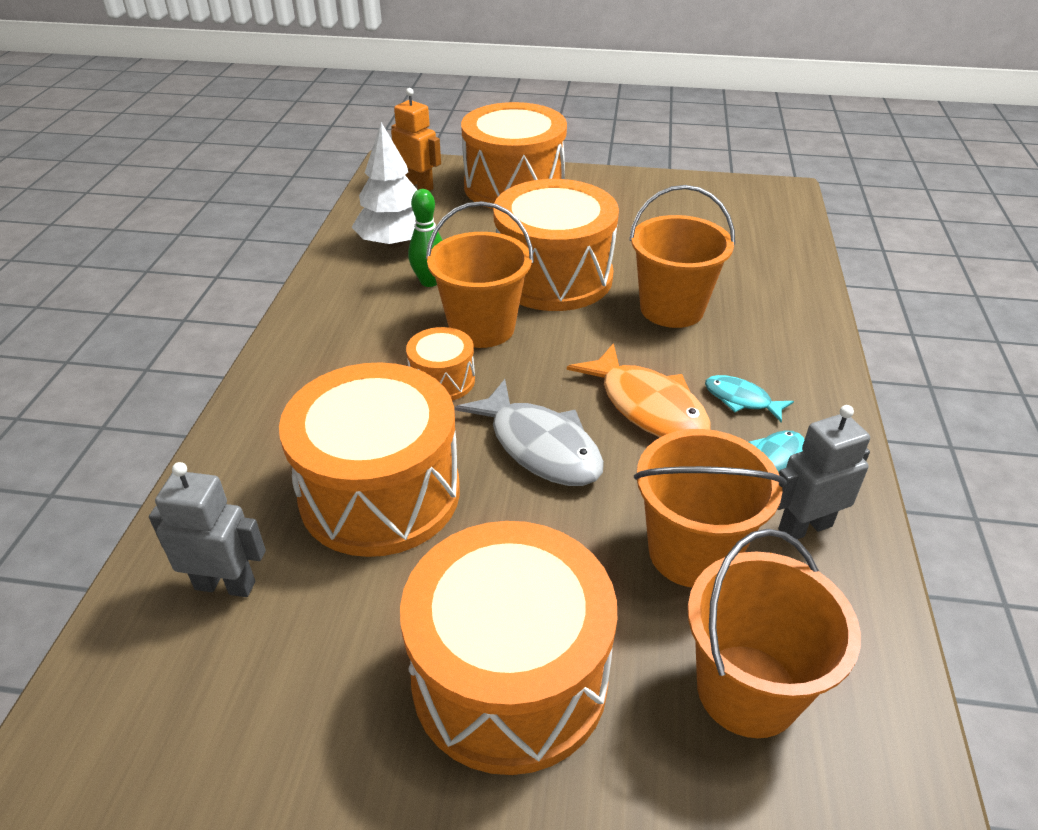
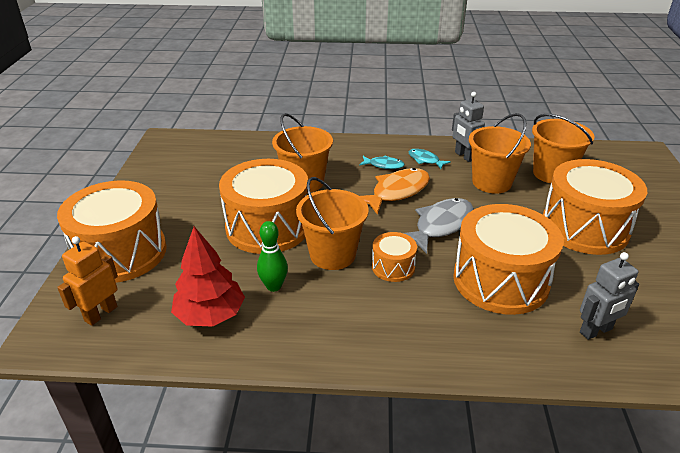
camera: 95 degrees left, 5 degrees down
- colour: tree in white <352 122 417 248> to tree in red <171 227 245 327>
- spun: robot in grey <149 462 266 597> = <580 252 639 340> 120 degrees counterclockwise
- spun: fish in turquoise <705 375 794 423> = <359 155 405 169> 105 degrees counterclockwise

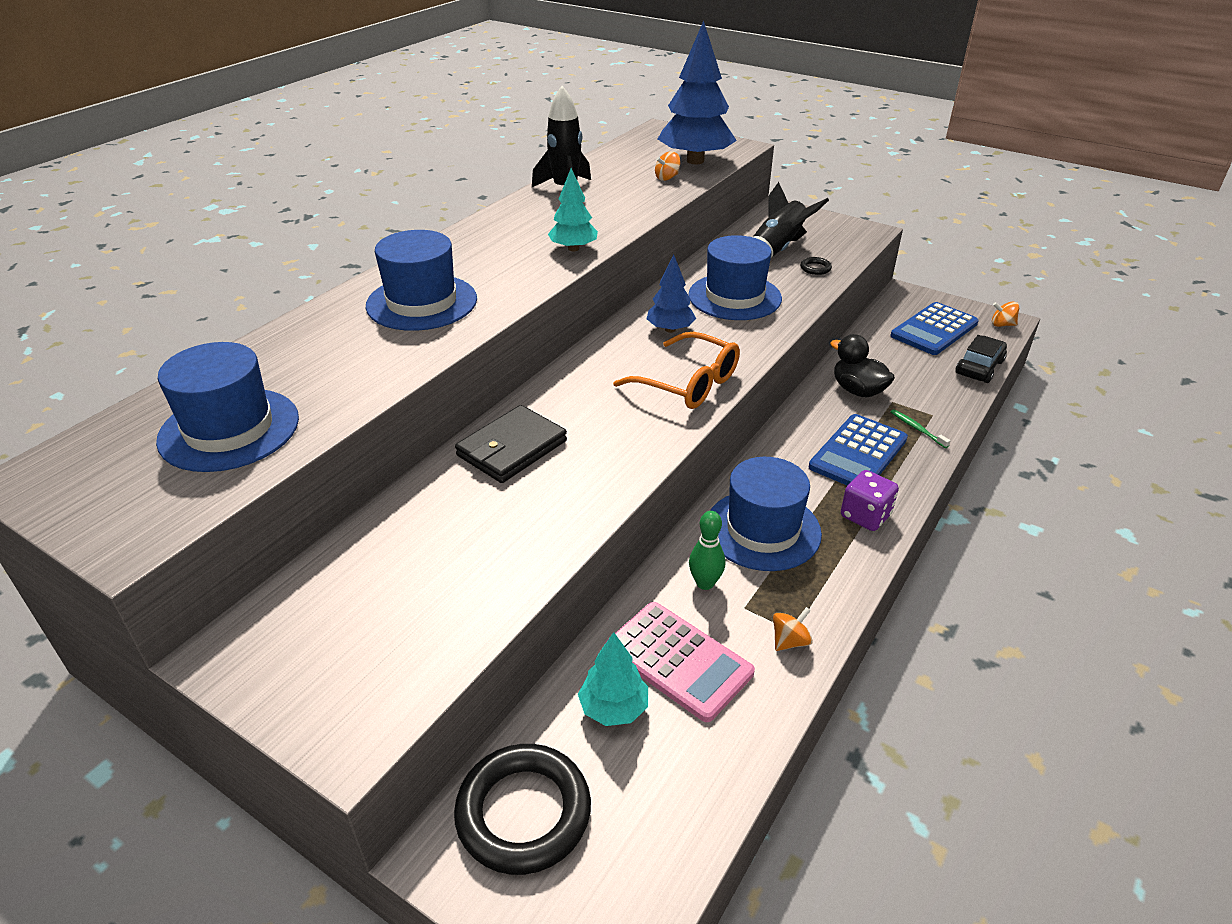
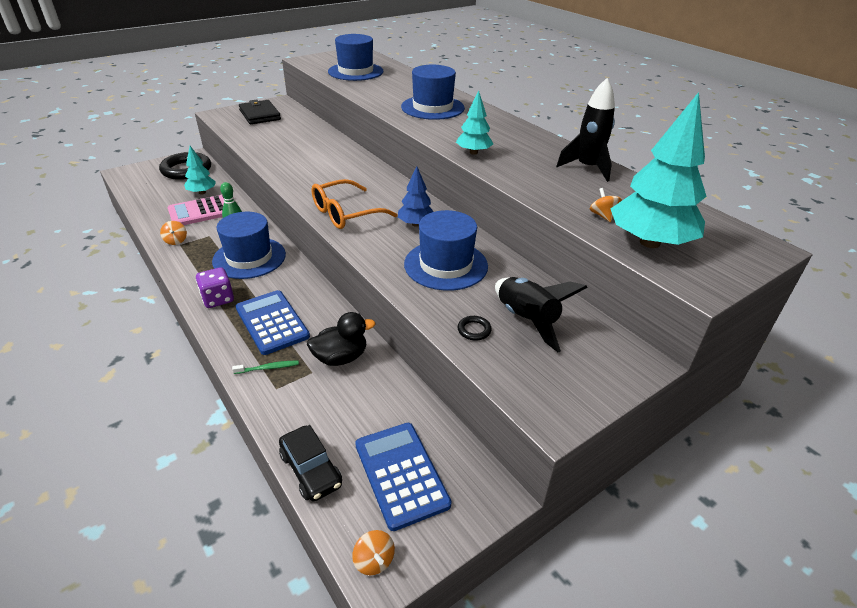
camera: 110 degrees right, 0 degrees up
- relocated: wallet in black <455 405 567 483> to <239 99 281 124>
- colour: tree in blue <658 21 737 164> to tree in turquoise <610 92 707 248>
- spun: spinning top in orange <992 302 1019 327> = <352 530 395 575> 120 degrees clockwise

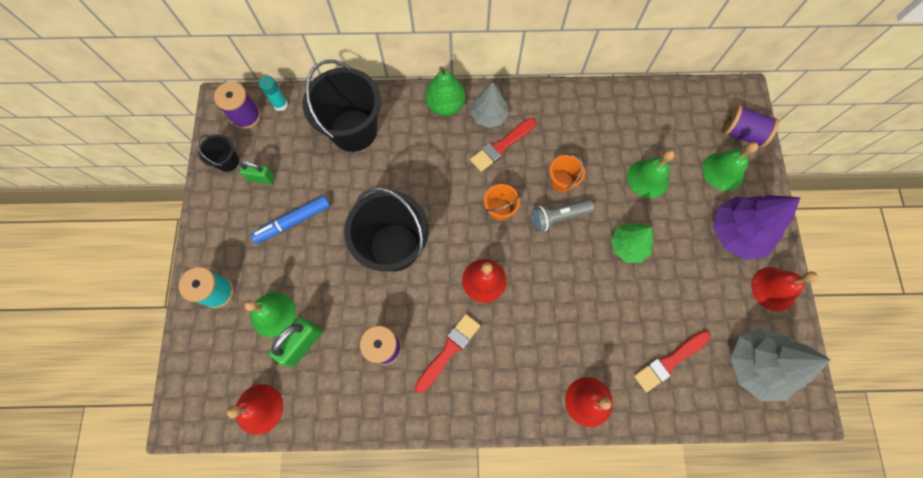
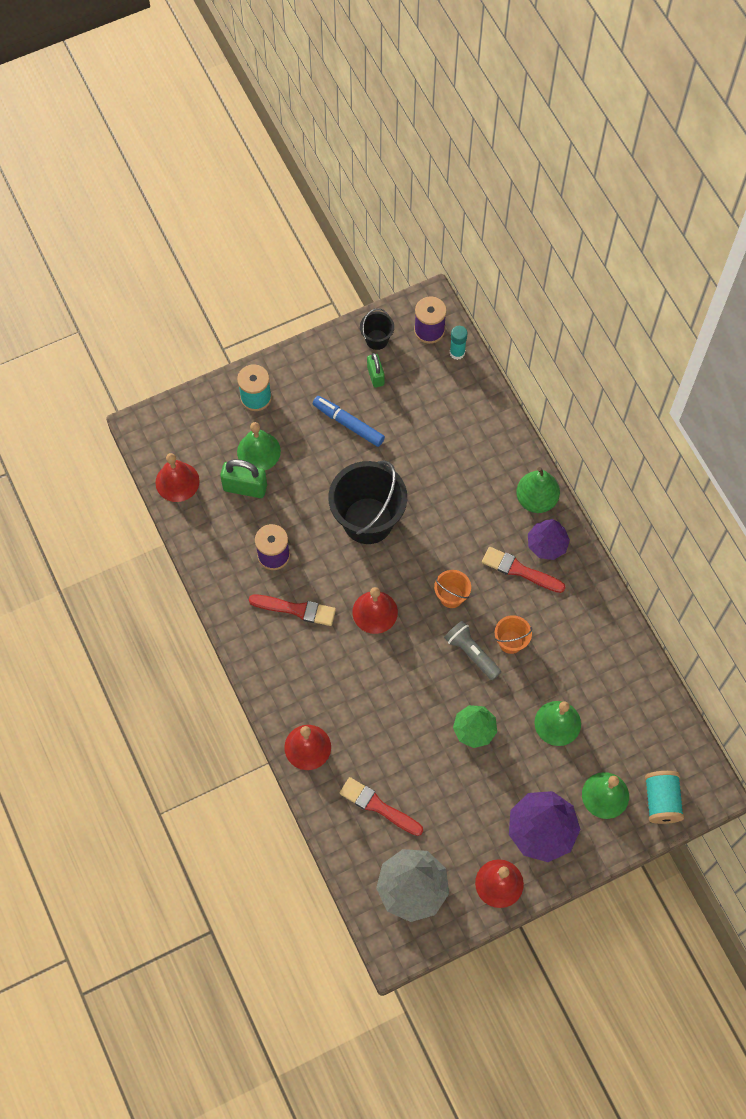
camera: 65 degrees right, 5 degrees down
- missing: bucket in black <303 60 381 152>
- colour: tree in grey <470 82 509 128> to tree in purple <528 519 570 560>
- colour: spool in purple <722 105 779 148> to spool in turquoise <645 771 684 824>

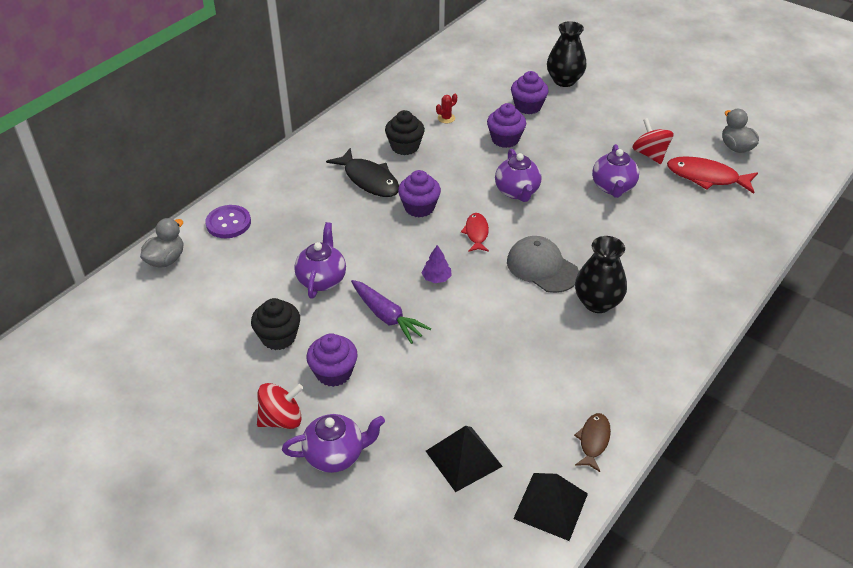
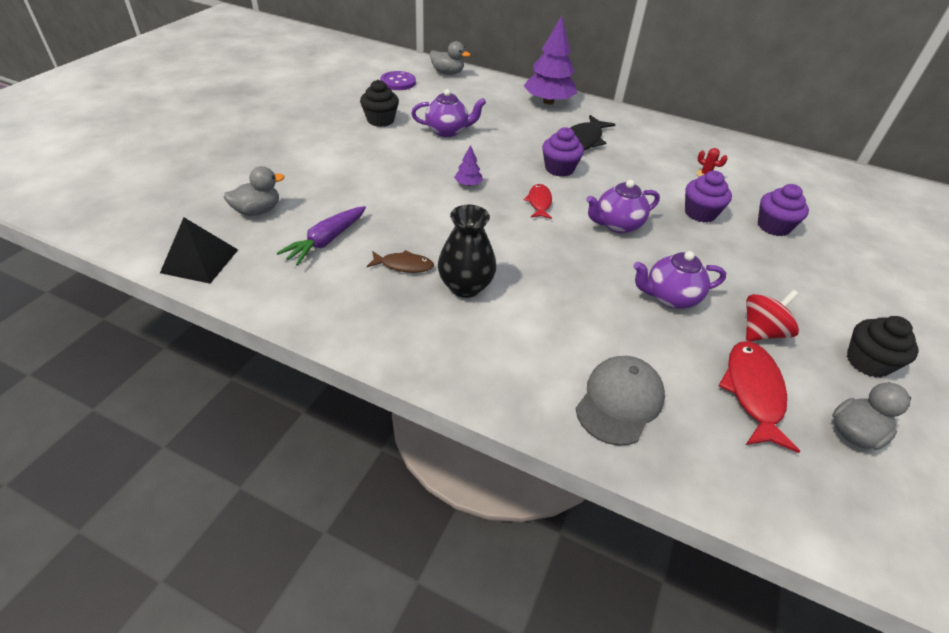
camera: 75 degrees right, 0 degrees up
- missing: spinning top in red <257 383 303 429>
- missing: teapot in purple <282 414 385 473>
- missing: cupcake in purple <306 333 358 387>
- missing: vase in black <547 21 586 87>
- appeared: tree in purple <524 16 577 105>
- relocated: button in purple <205 205 251 238> to <380 71 416 90>
- relocated: carrot in purple <351 280 431 344> to <277 206 366 266>
- relocated: cupcake in black <385 110 425 155> to <847 316 918 378>
- relocated: cap in grey <507 236 579 293> to <576 356 665 446>
- relocated: fish in brown <574 413 611 472> to <367 250 434 273>
- exchanged: pyramid in black <426 426 503 492> to duck in grey <224 166 285 216>
- spun: fish in red <461 213 489 252> = <524 184 552 219> 75 degrees counterclockwise

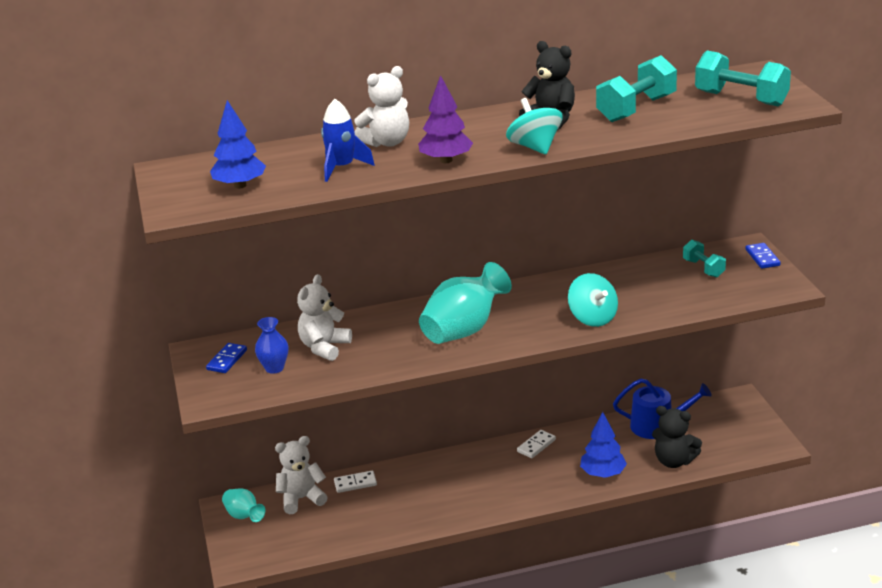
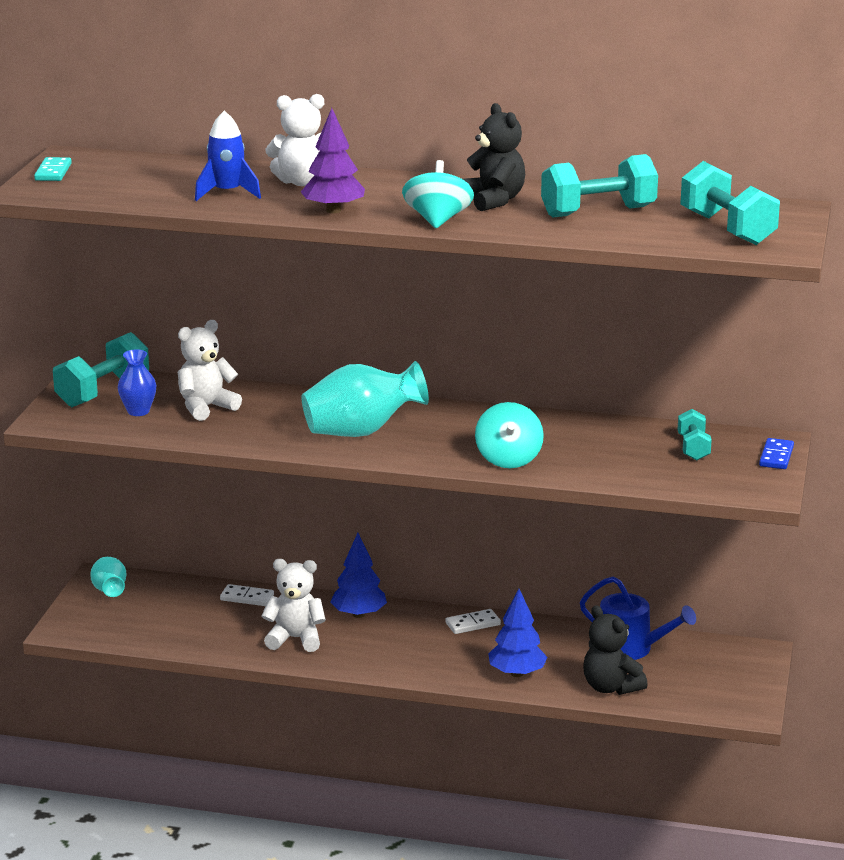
camera: 25 degrees right, 5 degrees down
- appeared: domino in turquoise <34 157 72 181>
- relocated: tree in blue <210 100 266 189> to <330 533 387 618>
- relocated: teddy bear in white <275 436 328 514> to <261 559 326 652>
- exchanged: domino in blue <206 343 247 373> to dumbbell in turquoise <53 332 149 407>

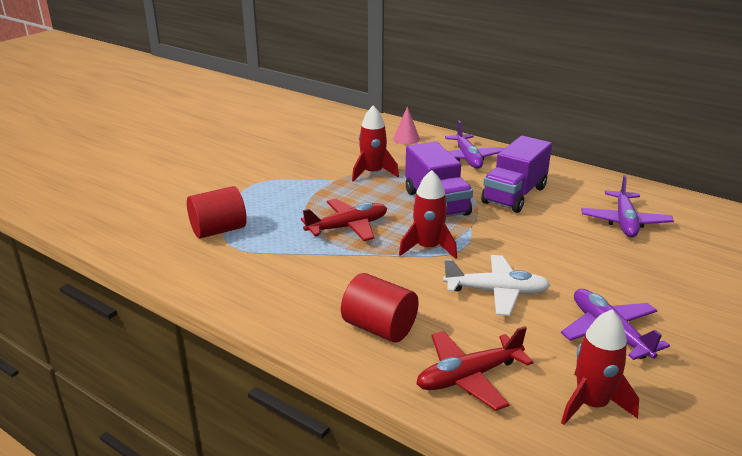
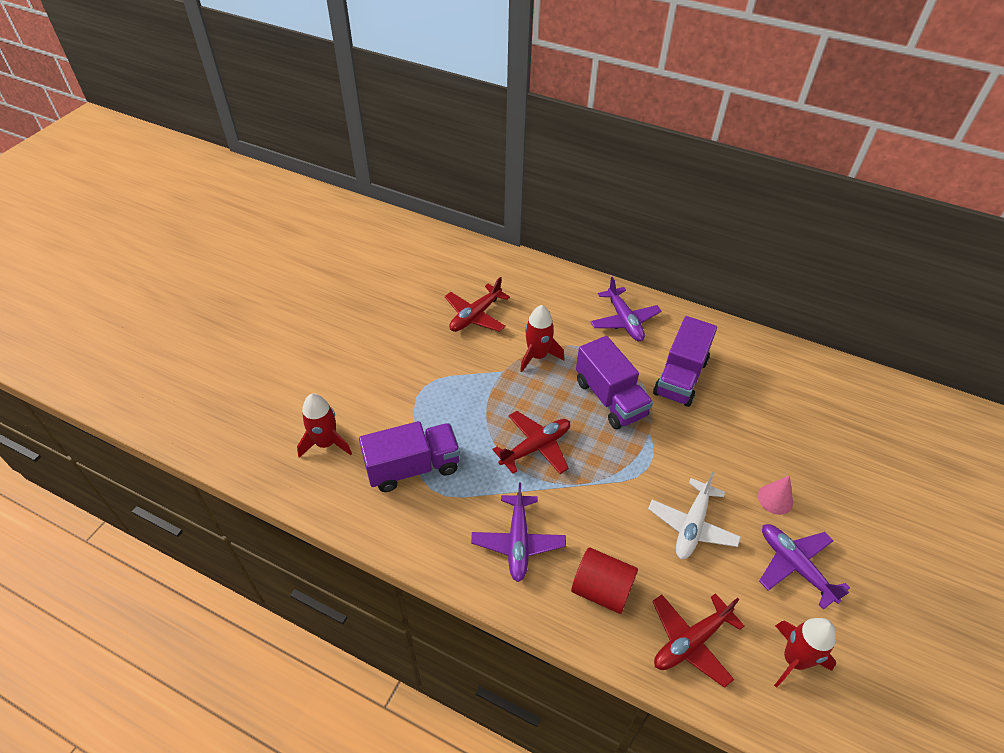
camera: 10 degrees left, 20 degrees up
- appeared: plane in red <445 277 510 332>
- relocated: cone in pink <393 106 420 144> to <758 476 793 515>
- relocated: rocket in red <399 170 457 259> to <297 394 352 458>
- relocated: plane in purple <581 175 674 237> to <471 483 566 582>
- exchanged: cylinder in red <187 186 247 239> to truck in purple <359 421 460 492>
- spun: plane in white <443 255 550 316> = <648 472 741 559> 120 degrees clockwise

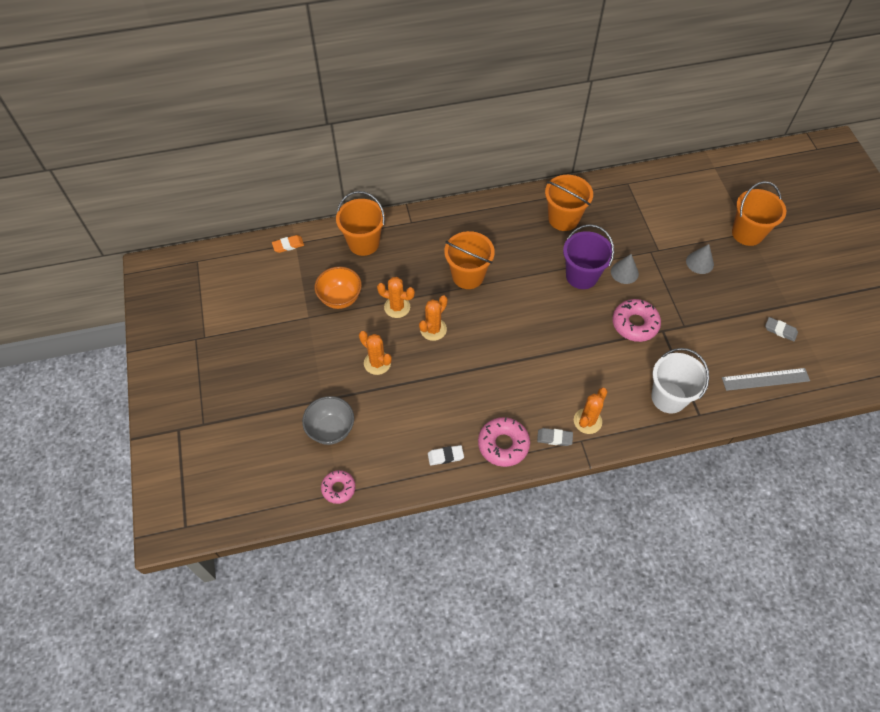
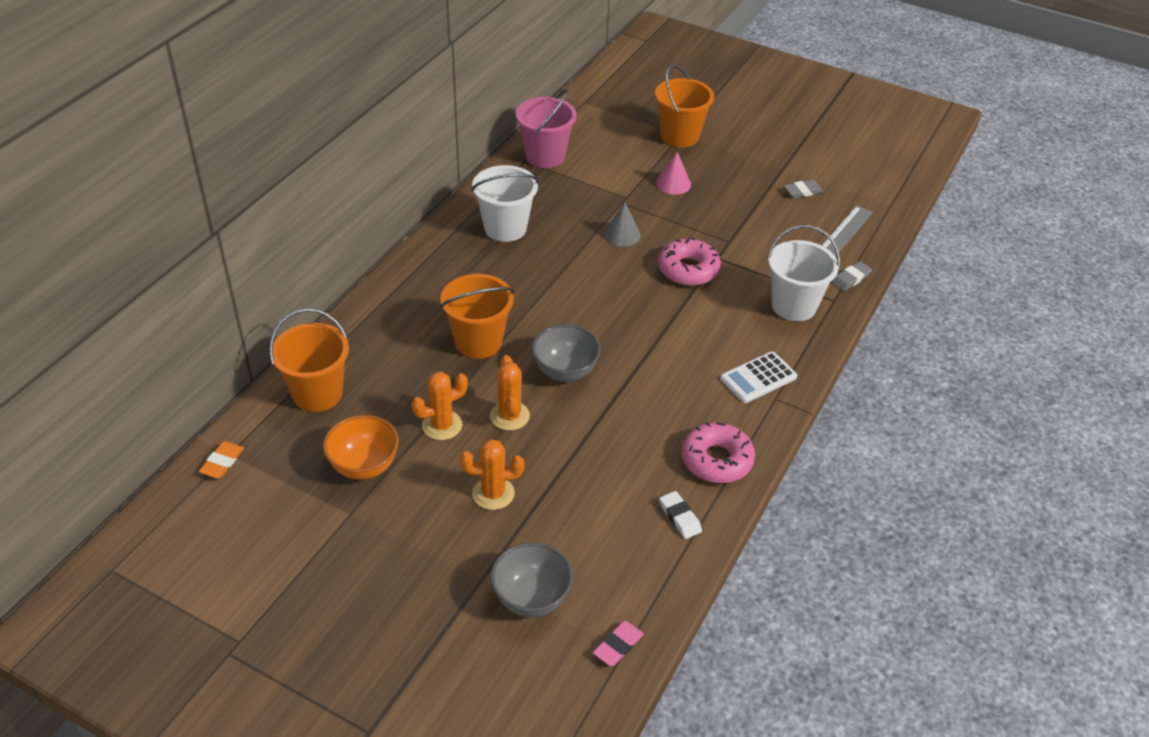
camera: 50 degrees left, 15 degrees down
- missing: bucket in purple <563 224 614 289>
- appeared: bucket in pink <516 89 576 168>
- appeared: bowl in grey <532 324 601 382>
- relocated: eraser in grey <537 428 573 446> to <831 261 872 291>
- exchanged: donut in pink <321 470 356 504> to eraser in pink <593 621 644 666>
- exchanged: cactus in orange <574 388 608 434> to calculator in white <720 351 797 403>
- colour: bucket in orange <545 175 593 231> to bucket in white <471 165 539 242>
- colour: cone in grey <686 244 714 274> to cone in pink <656 152 691 195>
- spun: eraser in white <428 445 464 465> = <659 491 702 539> 60 degrees counterclockwise

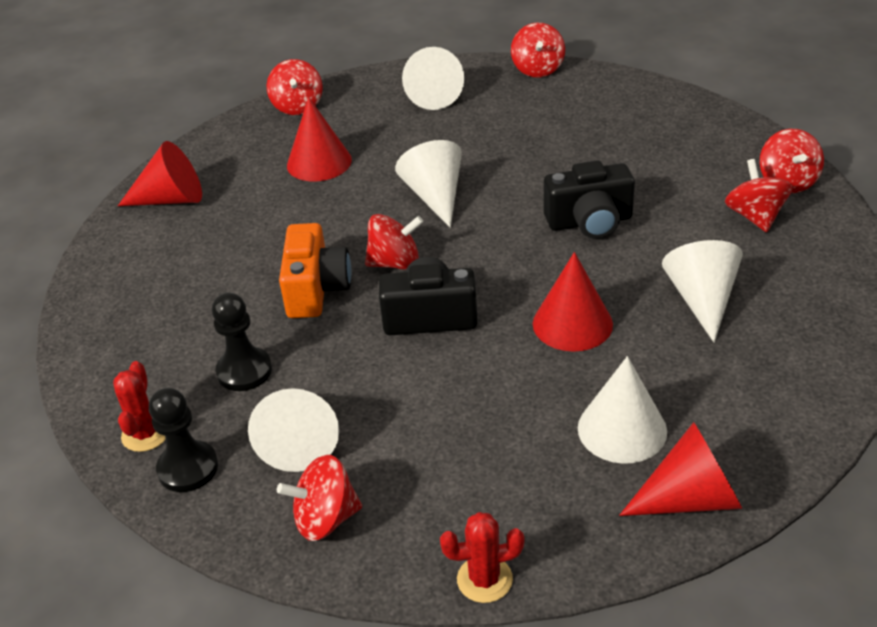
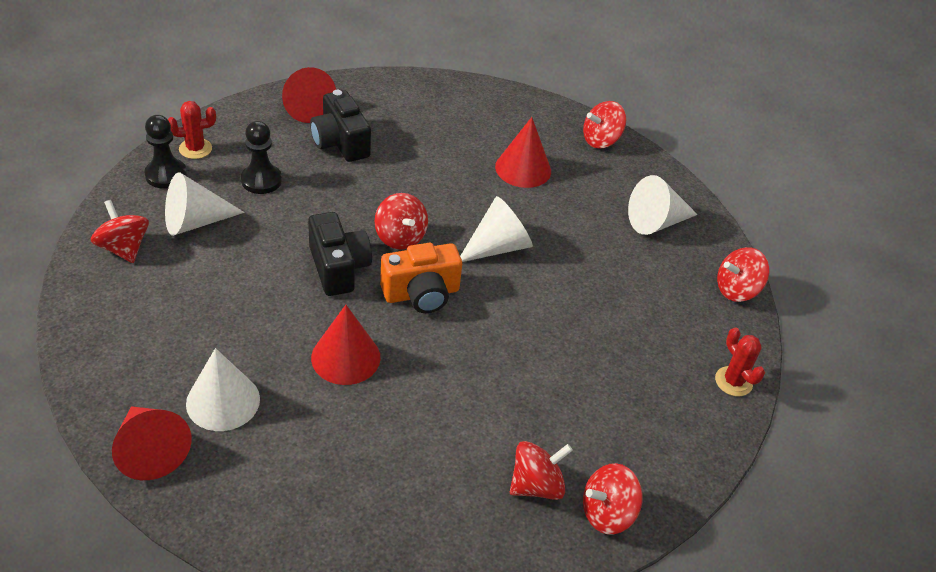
camera: 65 degrees right, 5 degrees up
- missing: cone in white <662 240 743 343>
- relocated: cone in red <118 141 202 206> to <282 67 336 123>
- relocated: camera in orange <279 223 352 318> to <380 243 462 313>
- relocated: cactus in red <440 512 524 603> to <715 327 765 396>
- relocated: camera in black <544 160 635 239> to <310 90 371 162>

